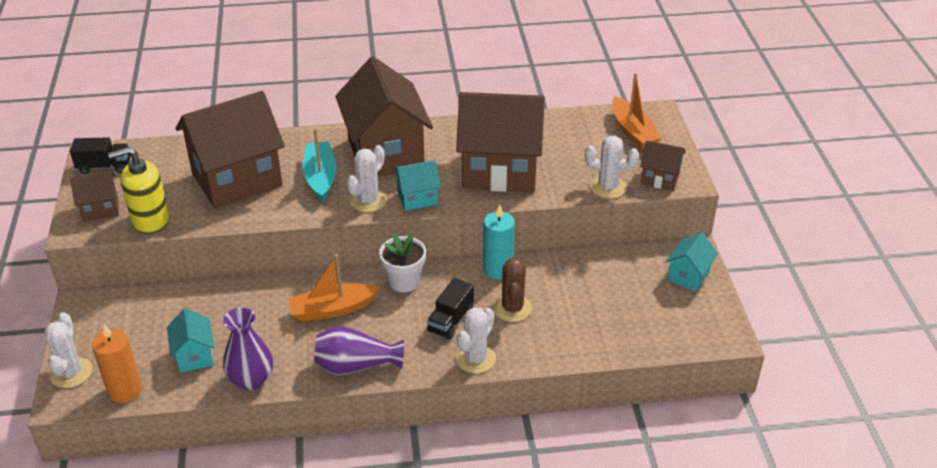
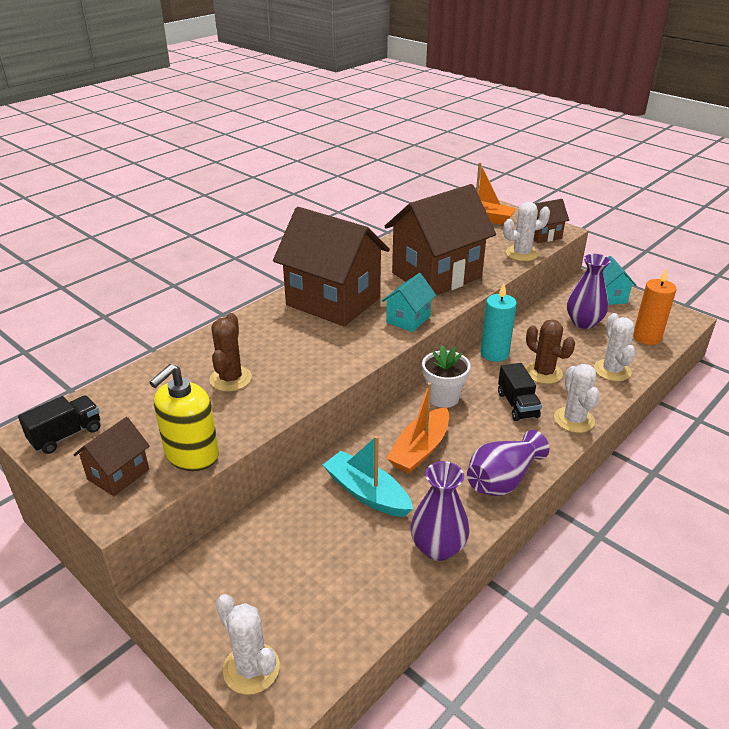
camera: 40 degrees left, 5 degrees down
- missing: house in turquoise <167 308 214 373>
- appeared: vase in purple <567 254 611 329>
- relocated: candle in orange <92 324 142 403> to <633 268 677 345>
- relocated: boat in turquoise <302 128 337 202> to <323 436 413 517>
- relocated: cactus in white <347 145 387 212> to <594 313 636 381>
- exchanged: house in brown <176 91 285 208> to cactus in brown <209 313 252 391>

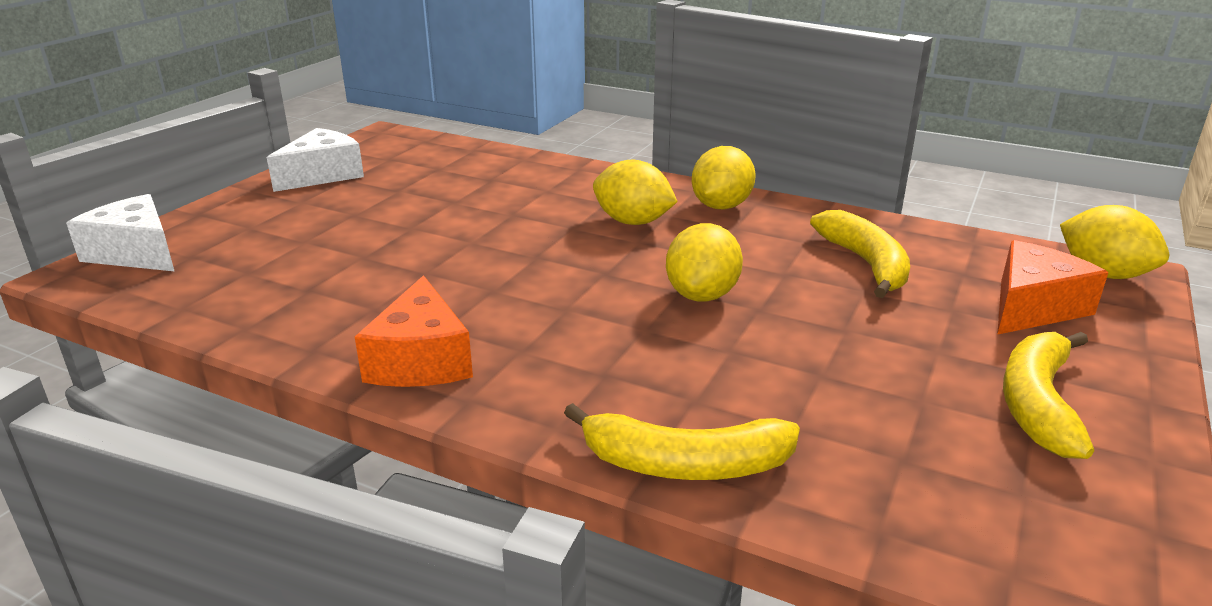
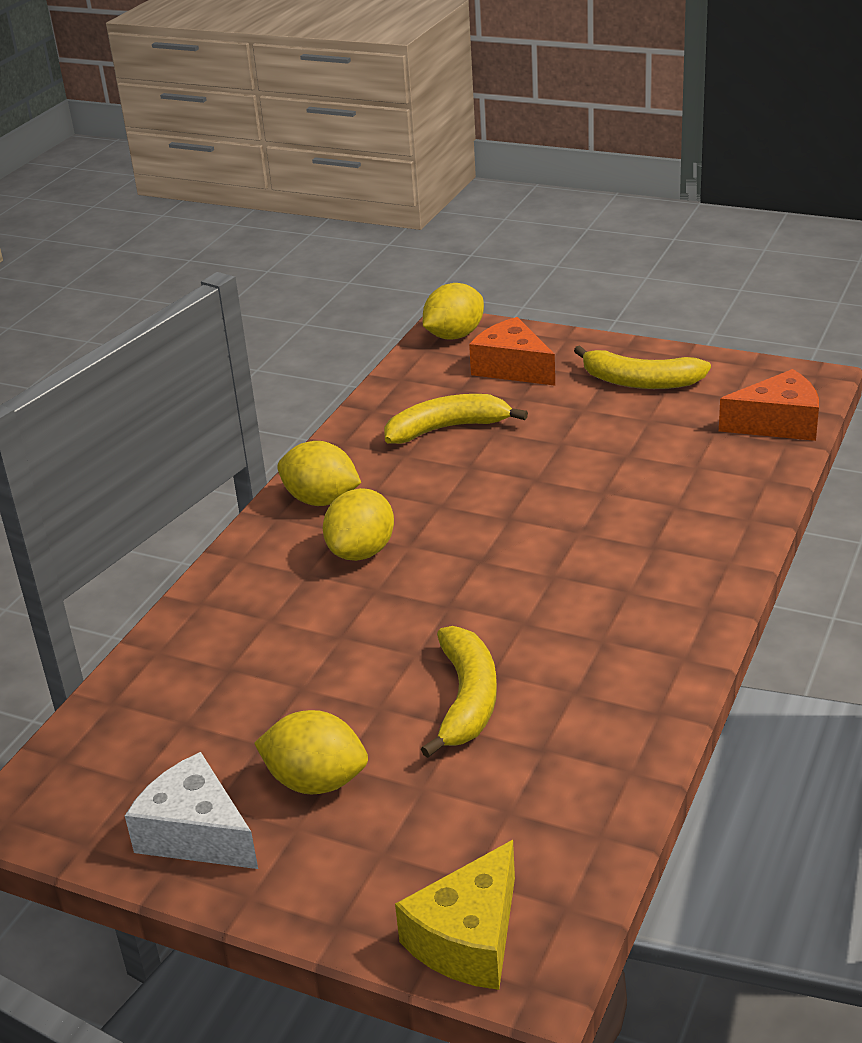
camera: 90 degrees left, 5 degrees up
- relocated: cheese in orange <355 275 473 387> to <719 369 819 441>
- relocated: banana in yellow <564 403 800 480> to <421 626 497 758>
- relocated: lemon in yellow <666 223 743 302> to <254 710 368 794>
- colour: cheese in white <66 194 174 271> to cheese in yellow <395 840 515 990>

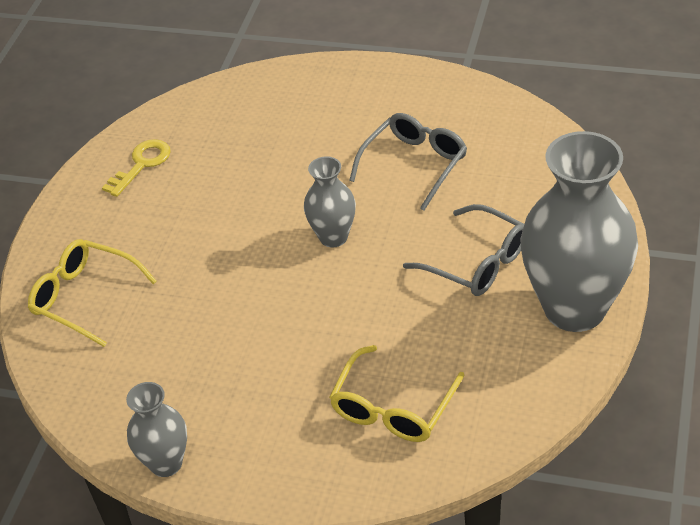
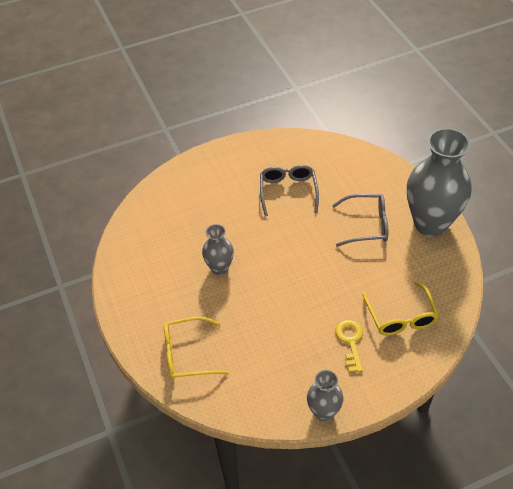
camera: 40 degrees left, 5 degrees up
- relocated: key in yellow <102 139 171 197> to <335 320 363 372>
- relocated: vase in grey <304 156 356 248> to <202 224 234 275>

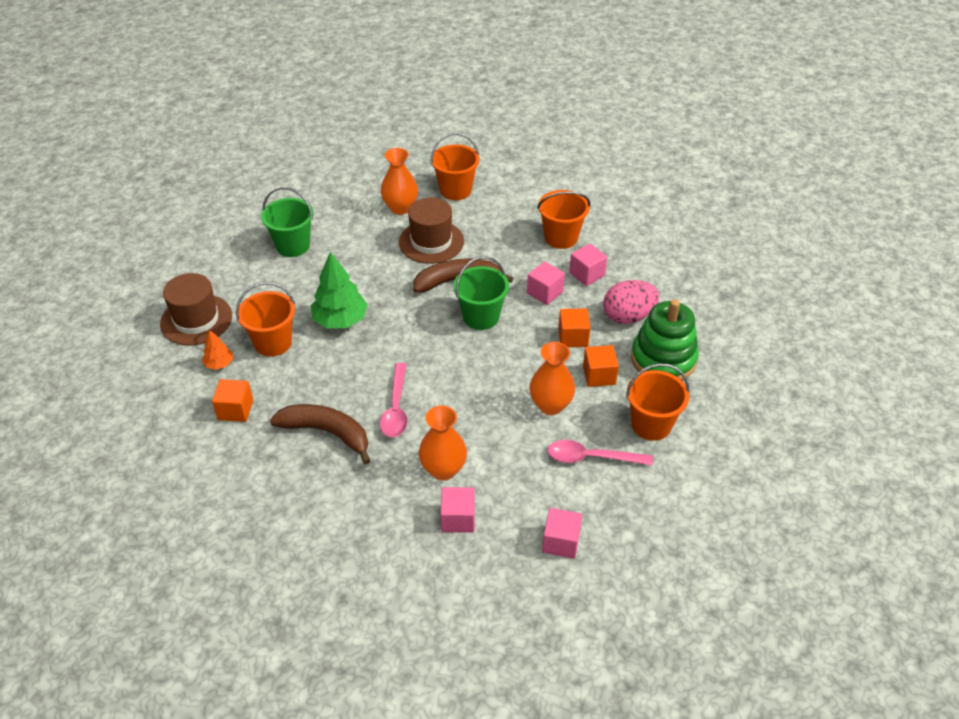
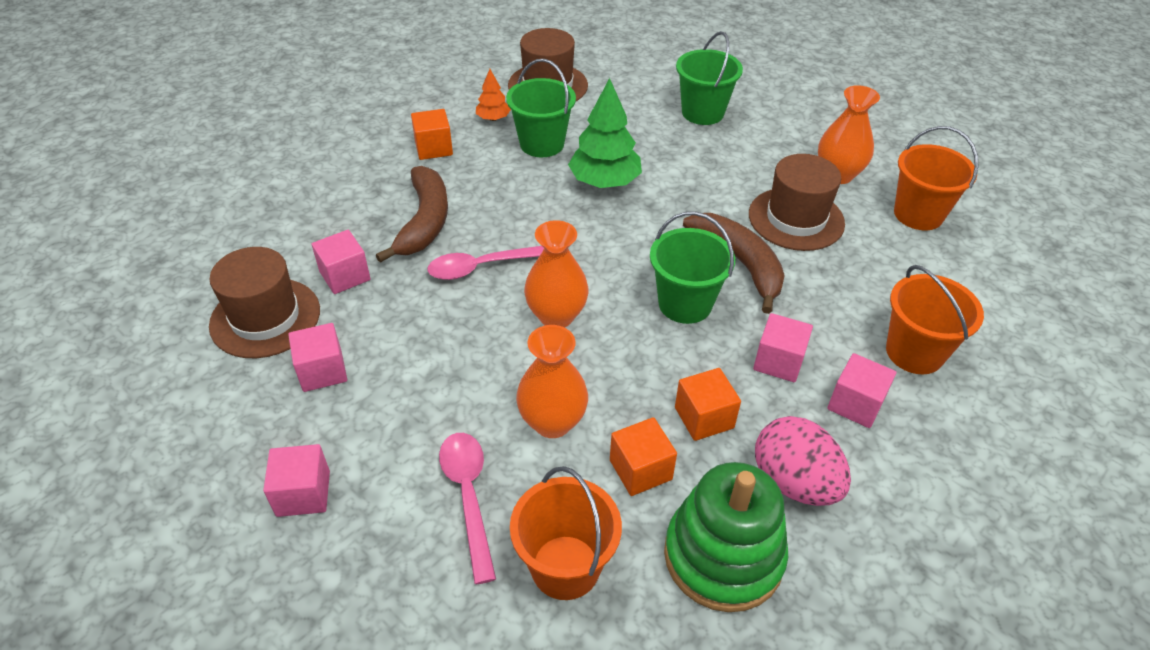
camera: 70 degrees right, 0 degrees up
- appeared: hat in brown <209 247 320 358>
- appeared: cube in pink <312 230 371 294>
- relocated: vase in orange <419 406 467 480> to <524 220 589 327>
- colour: bucket in orange <236 282 295 357> to bucket in green <506 59 576 157>

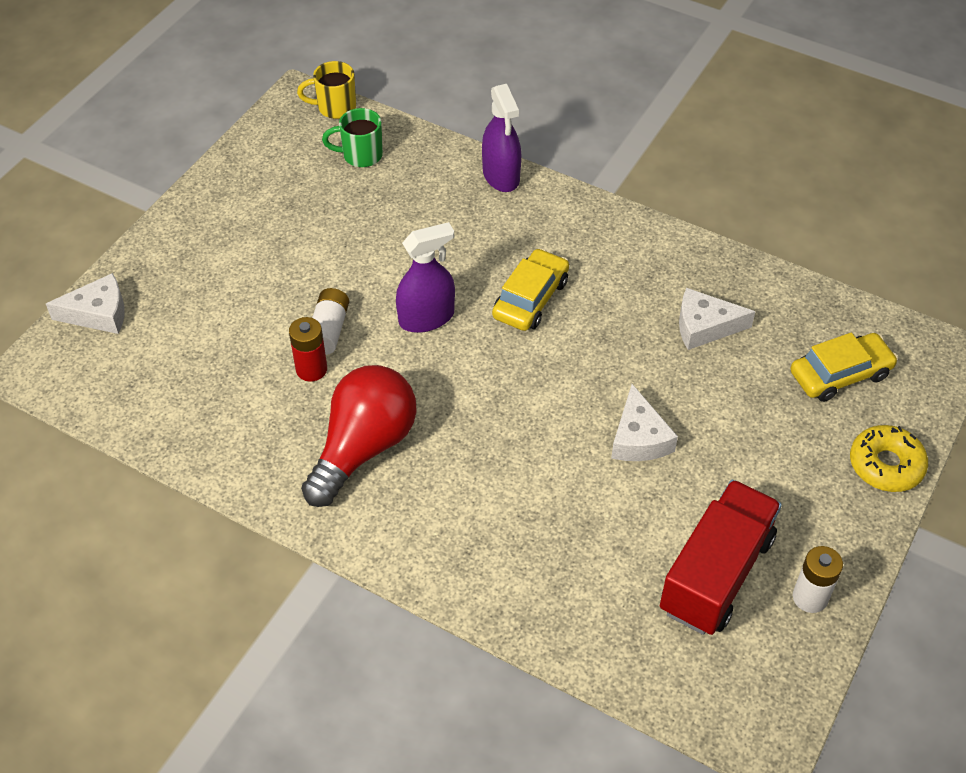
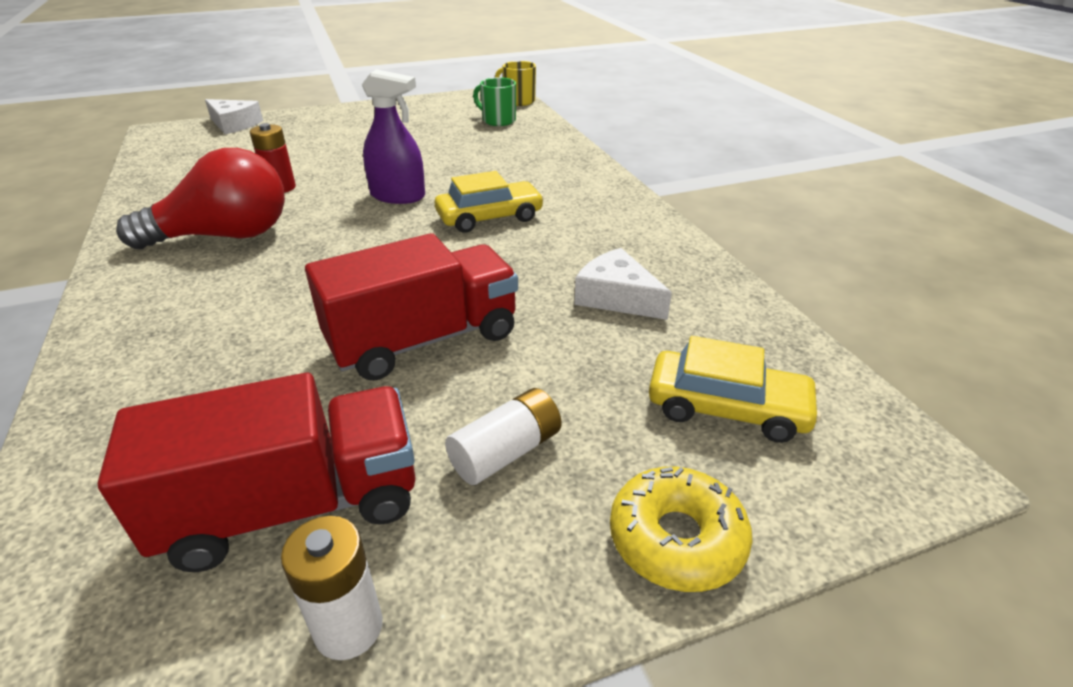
camera: 40 degrees right, 15 degrees down
- missing: spray bottle in purple <482 84 521 192>
- relocated: battery in white <312 288 349 355> to <445 388 562 485>
- exchanged: cheese in white <611 384 678 461> to truck in red <305 233 518 381>

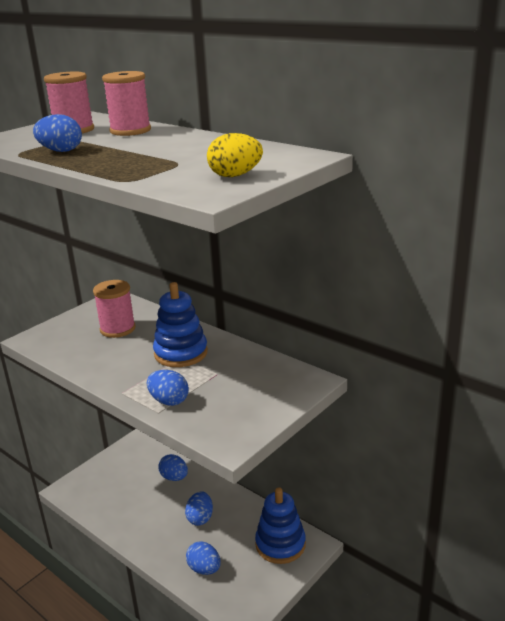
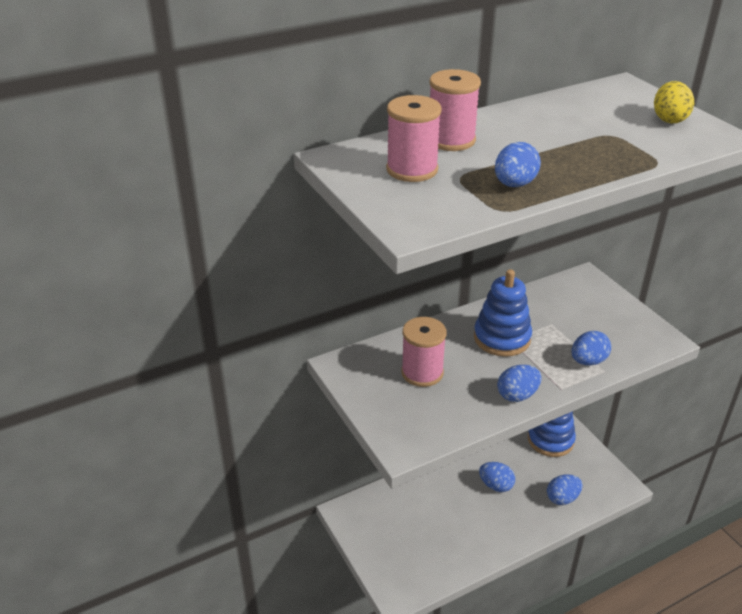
camera: 70 degrees left, 10 degrees up
- relocated: egg in blue <158 454 188 481> to <497 365 542 402>

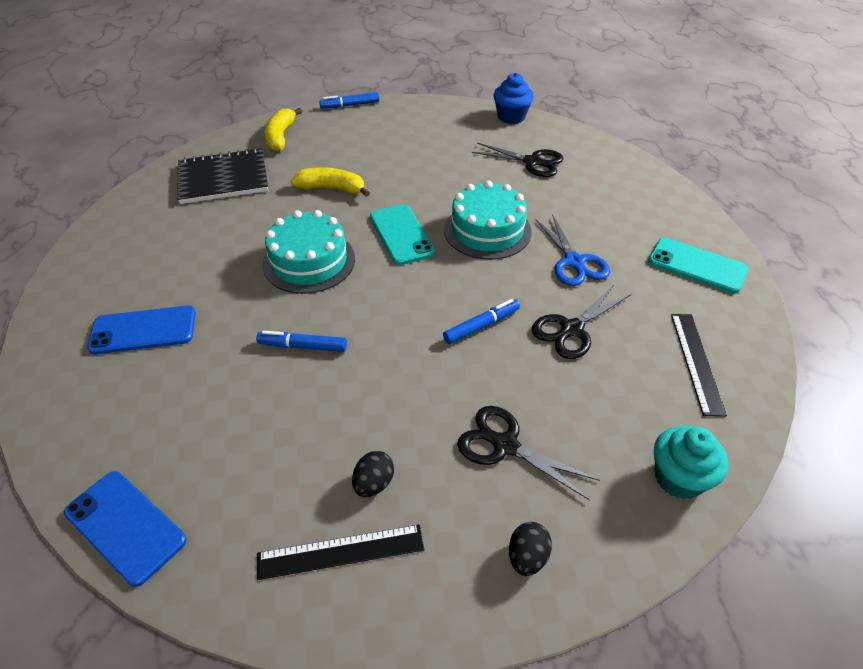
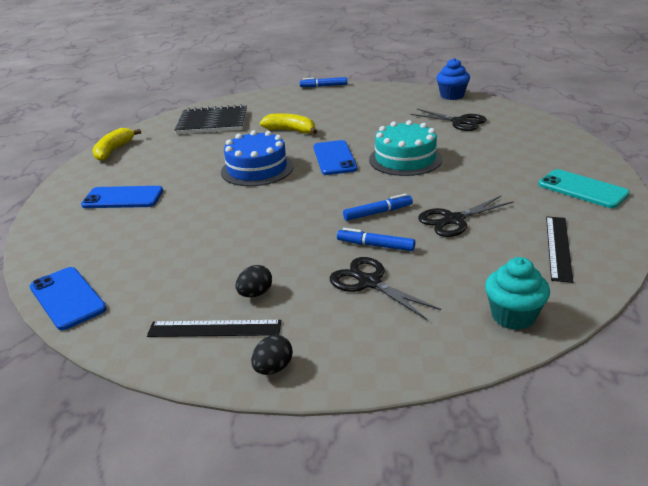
camera: 15 degrees right, 15 degrees down
- missing: scissors in blue <535 214 610 286>
- relocated: marker in blue <256 331 347 352> to <337 228 415 251>
- relocated: banana in yellow <264 108 302 152> to <92 128 141 161>
- relocated: egg in black <509 522 552 576> to <251 335 293 375>
- colour: cake in turquoise <263 210 355 294> to cake in blue <221 130 293 186>
- colour: phone in turquoise <370 204 435 265> to phone in blue <313 140 357 175>

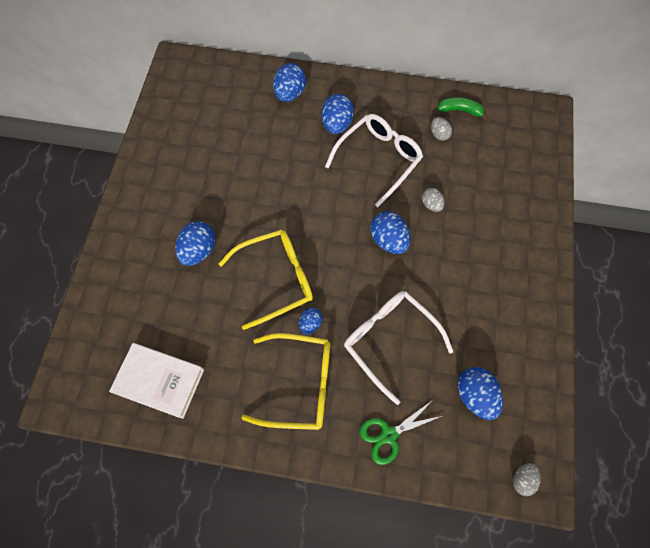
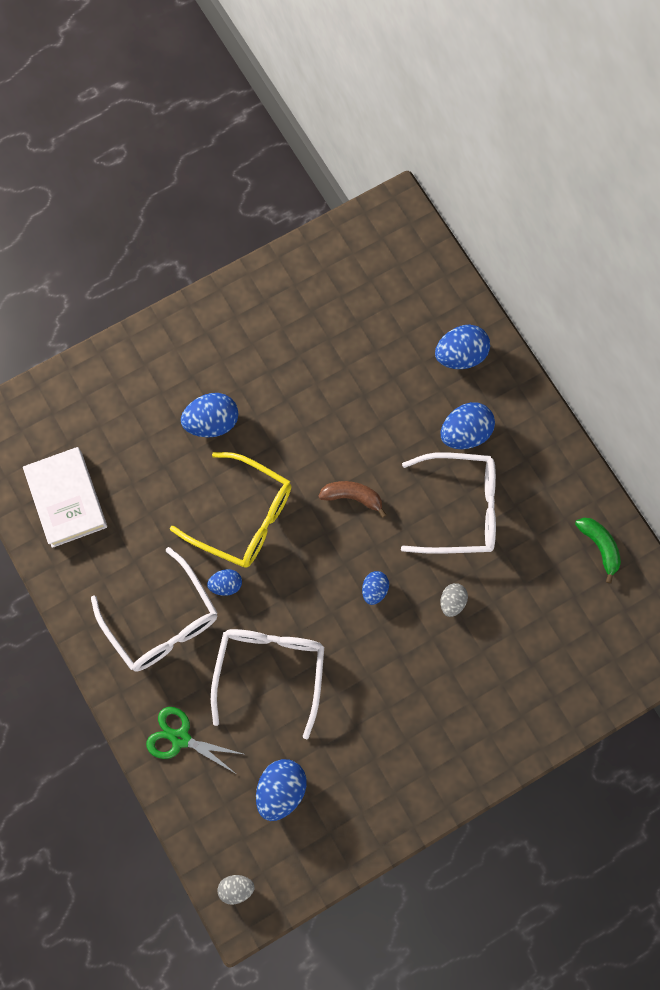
camera: 50 degrees right, 5 degrees up
- missing: egg in grey <431 117 452 141>
- appeared: banana in brown <318 481 387 518>
- colour: glasses in yellow <241 333 330 430> to glasses in white <91 547 217 672>
- size: egg in blue <370 211 410 254> = <362 571 389 605> x0.58

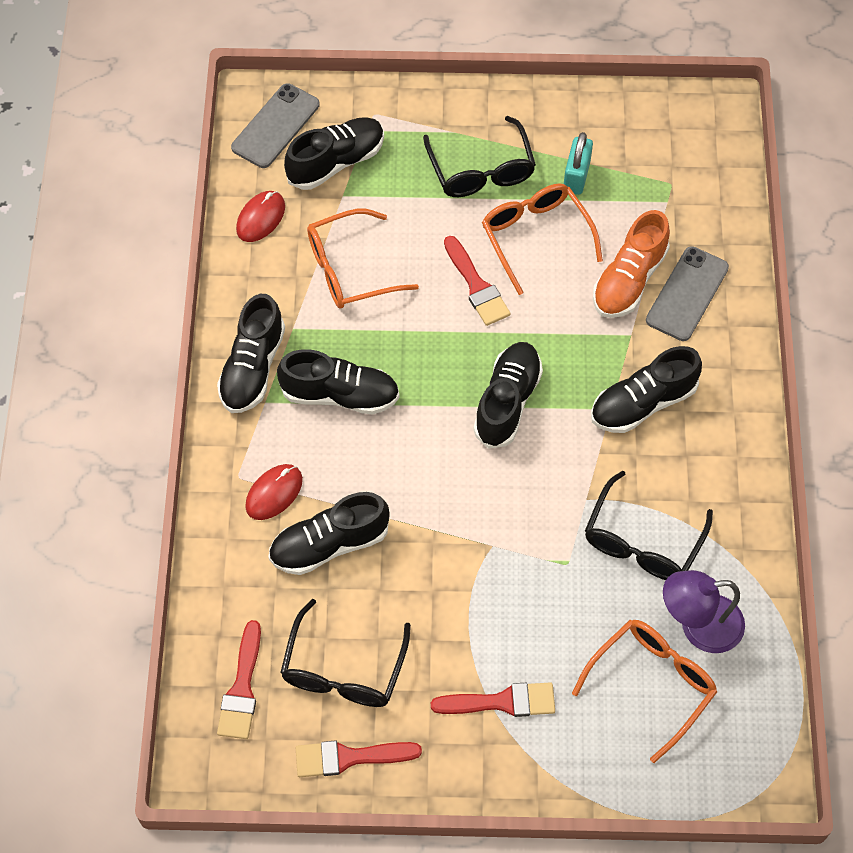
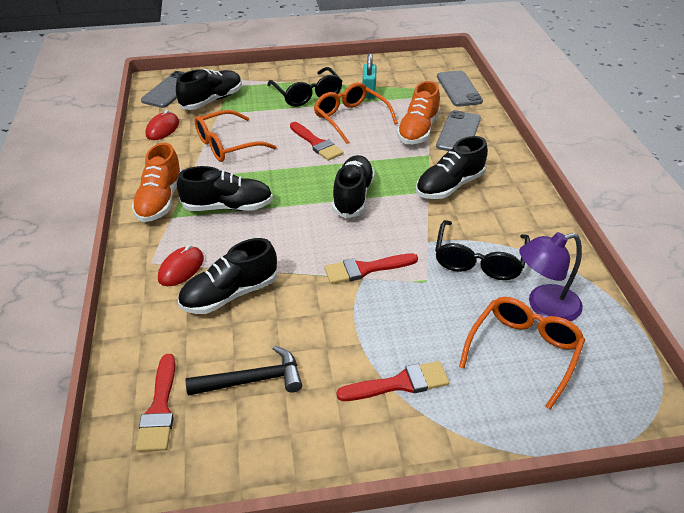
camera: 10 degrees left, 20 degrees down
- appeared: phone in grey <437 70 483 107>
- relocated: brush in red <296 740 422 777> to <324 253 418 284>
- exchanged: glasses in black <280 599 411 707> to hammer in black <186 346 302 396>
- colour: shoe in black <217 294 285 413> to shoe in orange <132 143 182 222>

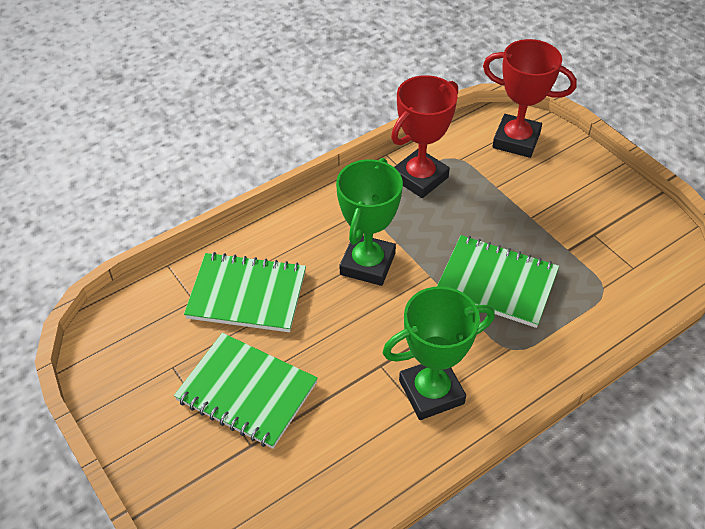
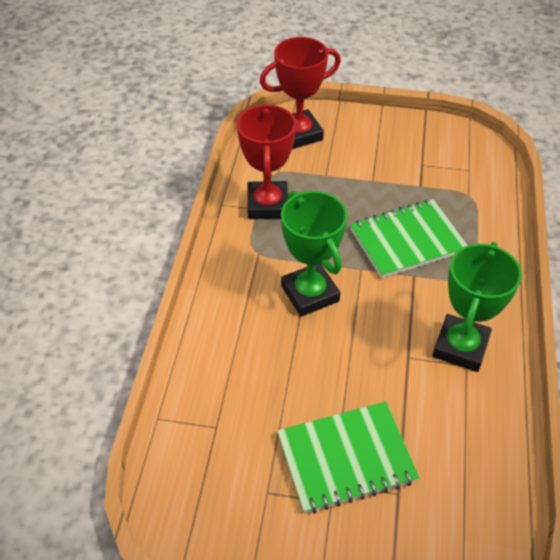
camera: 45 degrees left, 0 degrees up
- missing: notebook in green <184 252 306 332>

